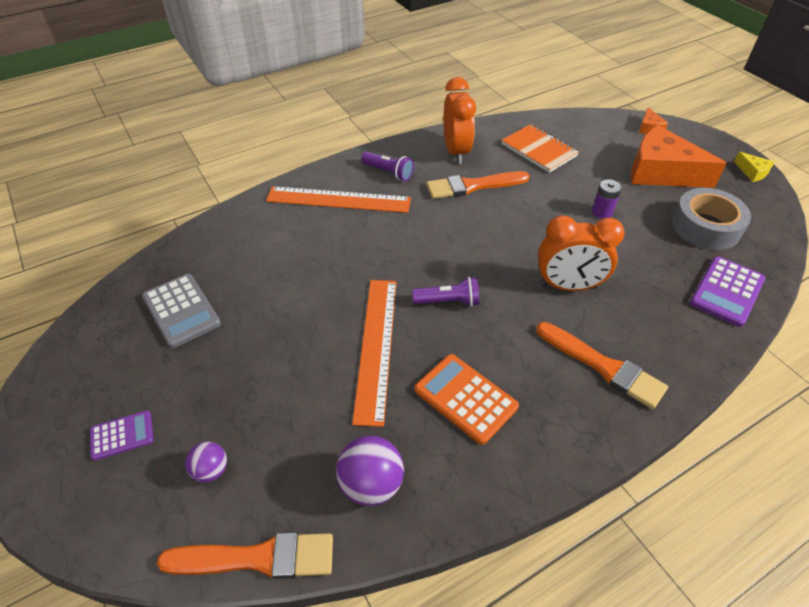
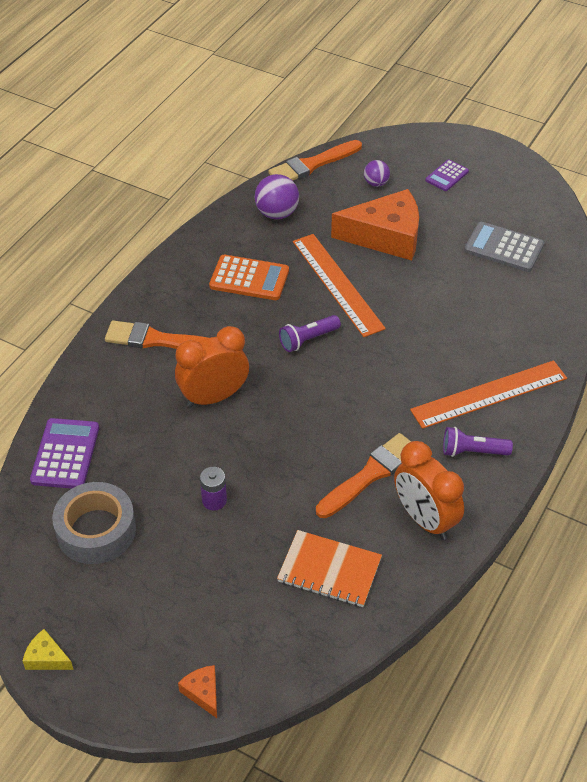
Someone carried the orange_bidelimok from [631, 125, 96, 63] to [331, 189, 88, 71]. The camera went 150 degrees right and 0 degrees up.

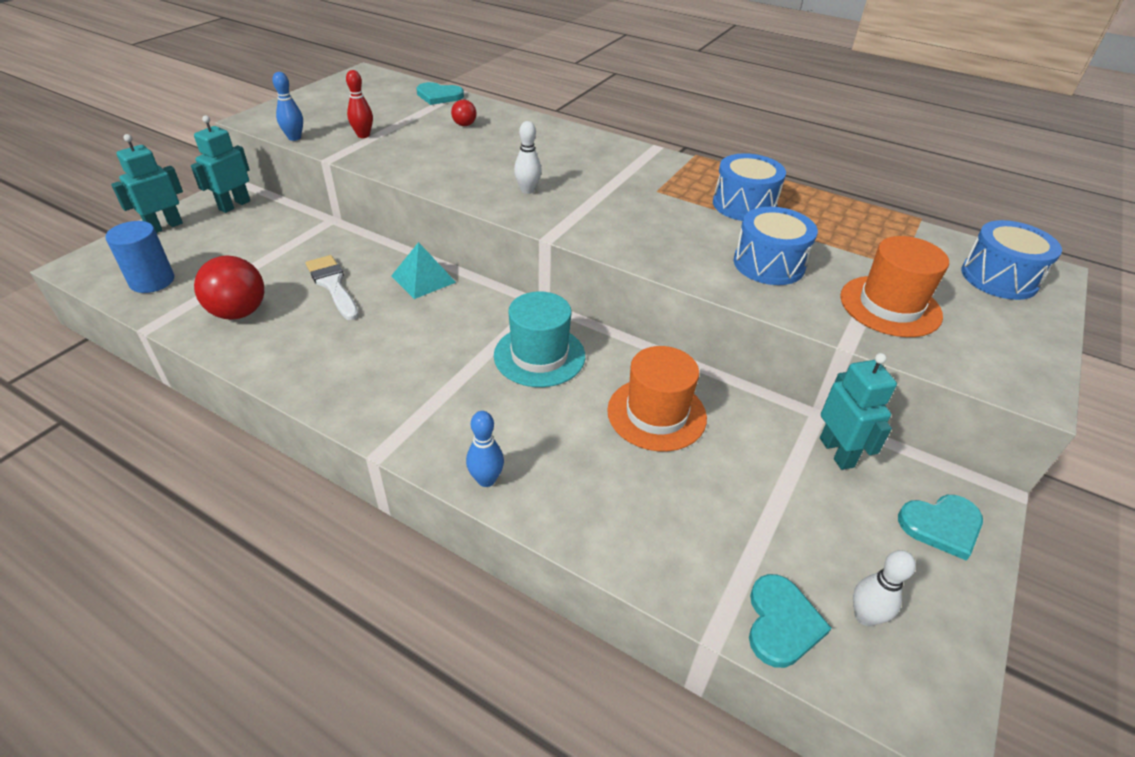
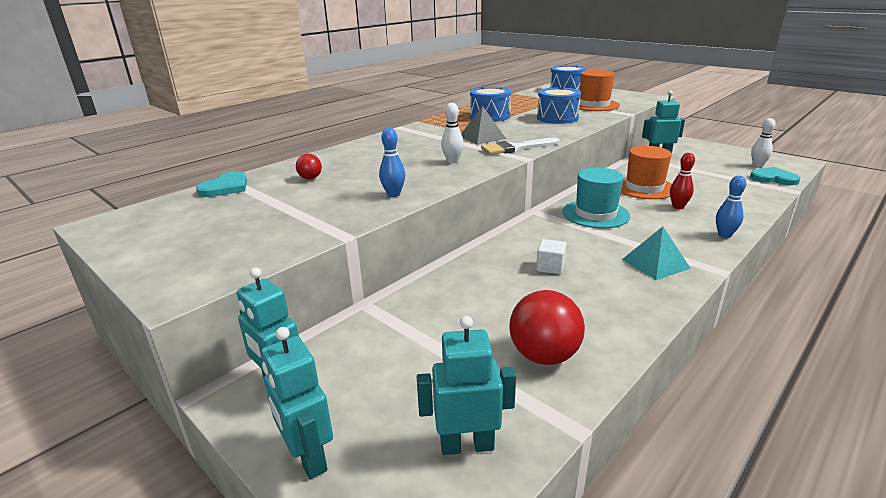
Someone swapped the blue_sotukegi at [105, 221, 69, 72] for the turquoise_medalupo at [417, 316, 99, 139]. Someone carried the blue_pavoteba from [272, 72, 31, 69] to [379, 128, 26, 69]. Someone carried the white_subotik from [305, 255, 54, 65] to [481, 138, 79, 17]. Someone carried the red_pavoteba from [346, 70, 27, 68] to [670, 153, 25, 56]. Someone carried the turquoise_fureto from [391, 242, 65, 57] to [622, 227, 69, 53]. Someone took away the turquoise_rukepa at [898, 495, 85, 66]. Someone put down the grey_fureto at [461, 106, 45, 39]. Someone put down the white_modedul at [536, 239, 30, 35]. The camera went 75 degrees left and 15 degrees down.

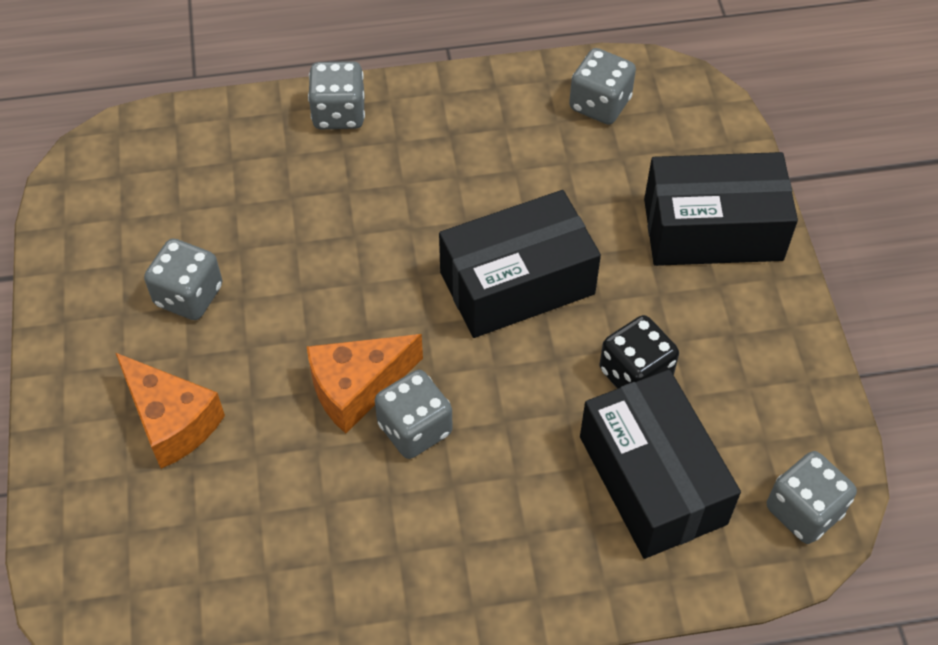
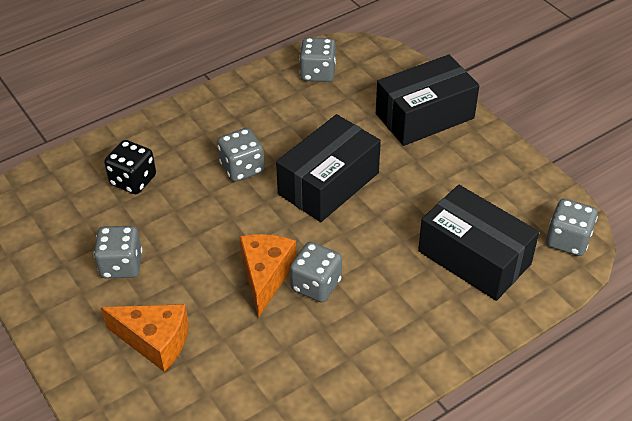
Someone rotated the orange_bidelimok at [306, 334, 117, 100] by 150 degrees clockwise. Someone carried the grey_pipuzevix from [308, 61, 57, 68] to [217, 128, 47, 54]. Someone carried the black_pipuzevix from [599, 315, 80, 74] to [104, 140, 52, 54]. The camera went 25 degrees left and 10 degrees down.

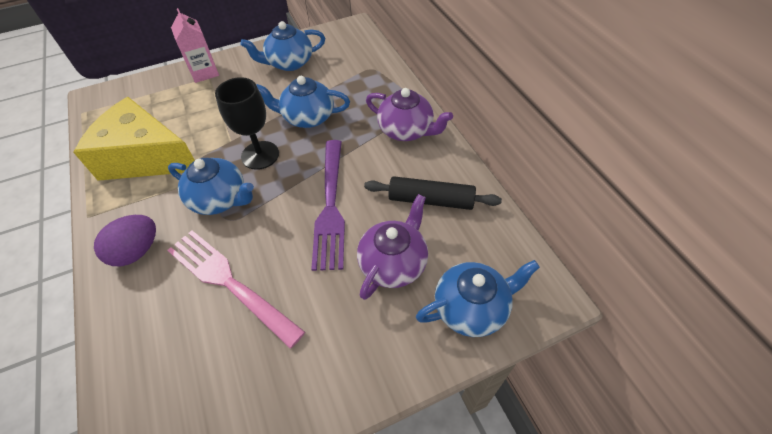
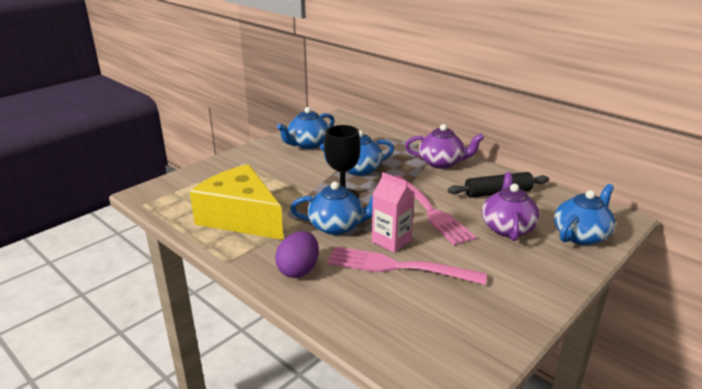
Someone rotated the yellow_bidelimok at [73, 97, 122, 84] by 45 degrees clockwise. Someone carried the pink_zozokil from [171, 8, 48, 75] to [372, 172, 43, 81]. Someone repainted the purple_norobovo at [311, 140, 34, 131], which became the pink_norobovo at [394, 175, 82, 71]. The camera went 25 degrees left and 25 degrees down.

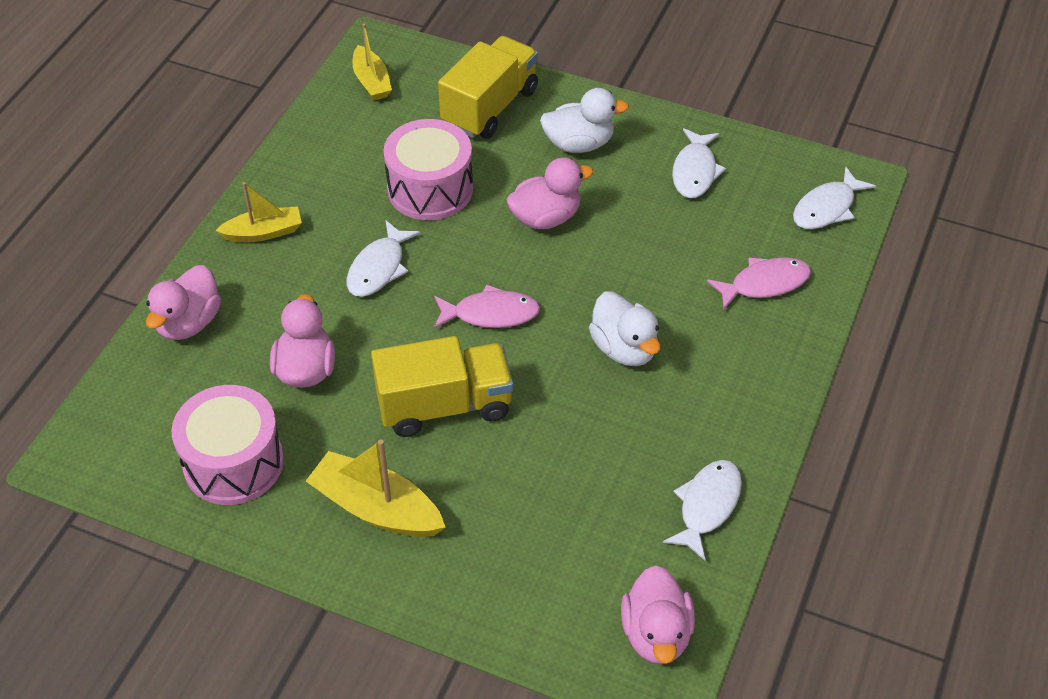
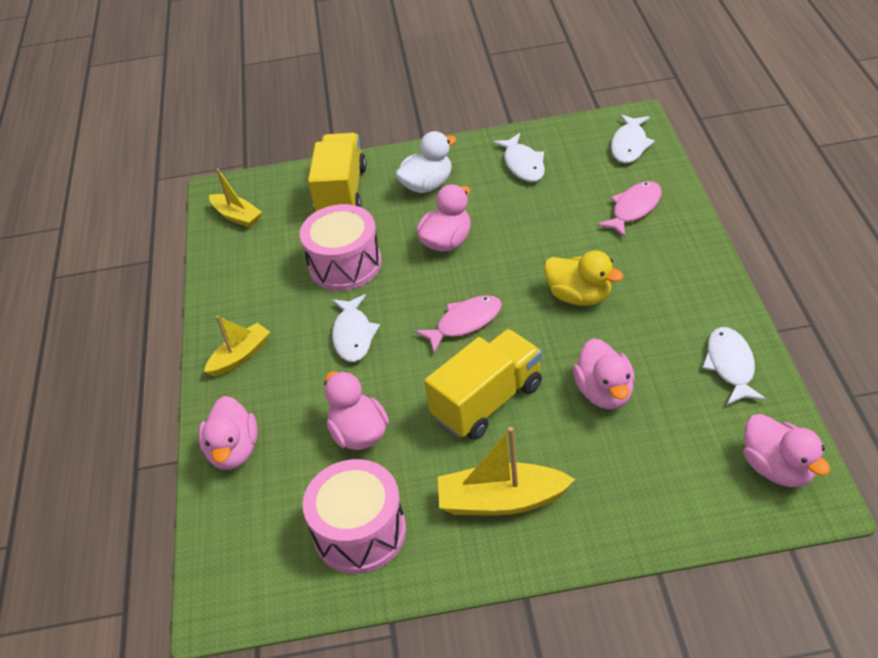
Someone repainted the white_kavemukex at [589, 292, 72, 74], which became the yellow_kavemukex at [544, 250, 79, 56]. Someone put down the pink_kavemukex at [573, 338, 62, 71]. The camera went 25 degrees left and 5 degrees down.

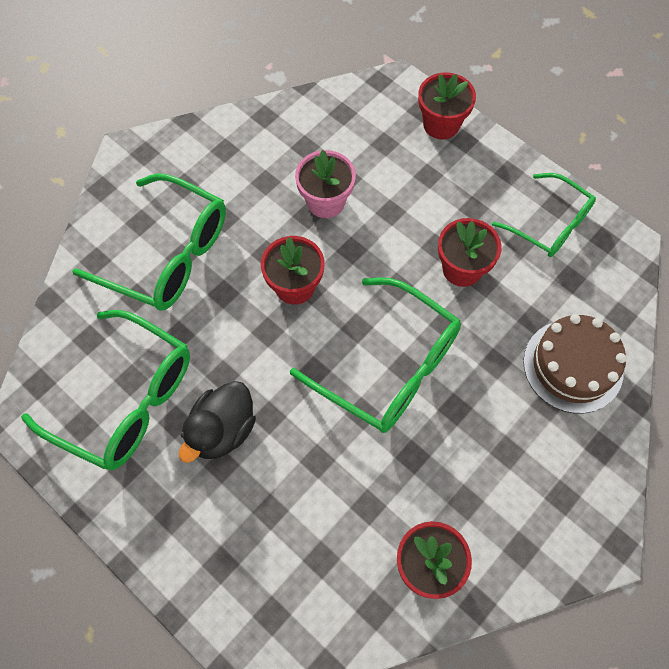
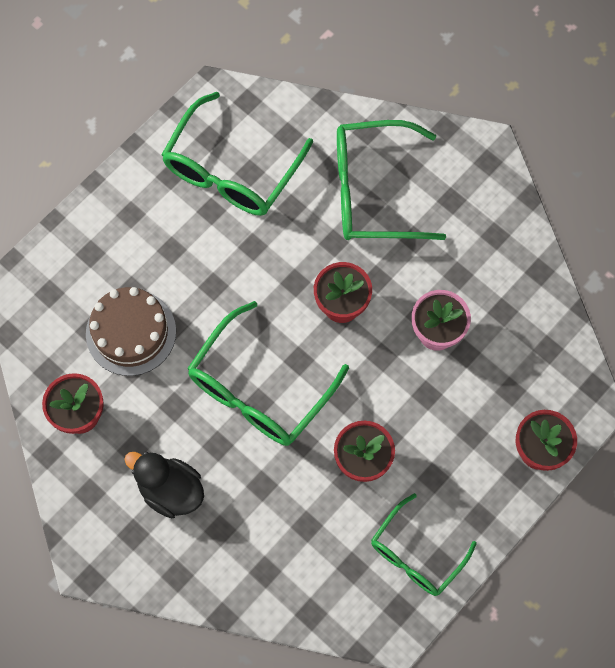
Someone rotated the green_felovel at [72, 173, 154, 138] by 60 degrees clockwise. Someone carried the black_kavemukex from [179, 381, 77, 82] to [124, 452, 80, 66]. Someone carried the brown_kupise from [523, 314, 104, 99] to [86, 287, 90, 89]. The camera went 90 degrees right and 5 degrees up.

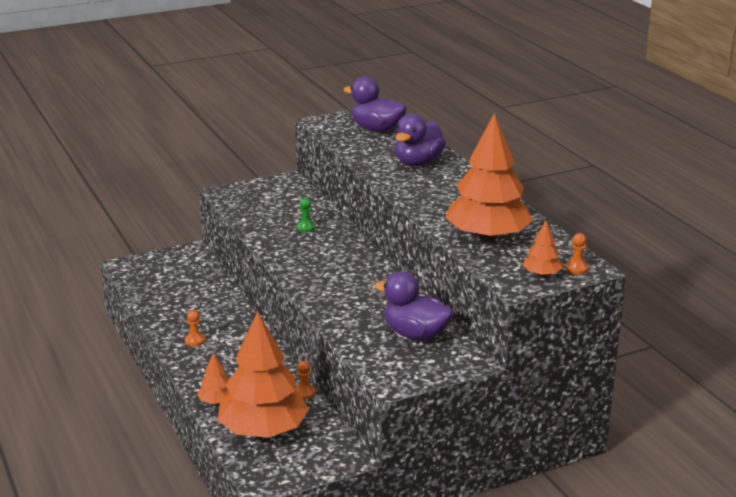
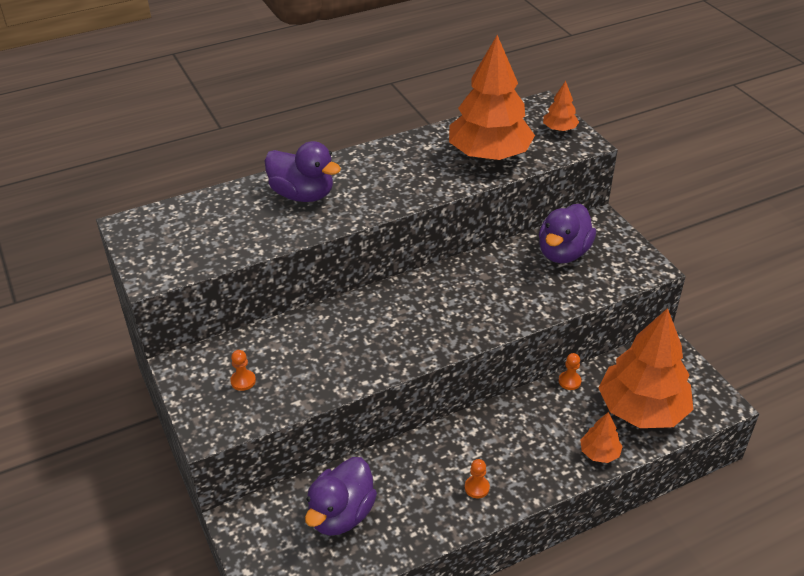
Someone took away the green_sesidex at [296, 198, 20, 34]. Someone carried the purple_kavemukex from [343, 76, 64, 56] to [305, 457, 72, 79]. Someone carried the orange_sesidex from [565, 233, 24, 41] to [230, 350, 26, 41]. The camera went 90 degrees left and 15 degrees up.

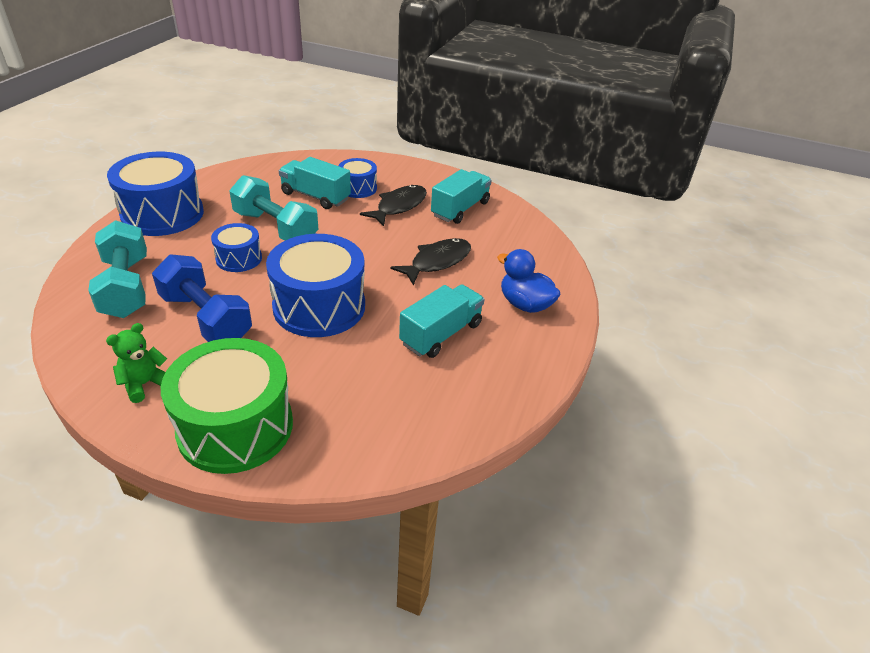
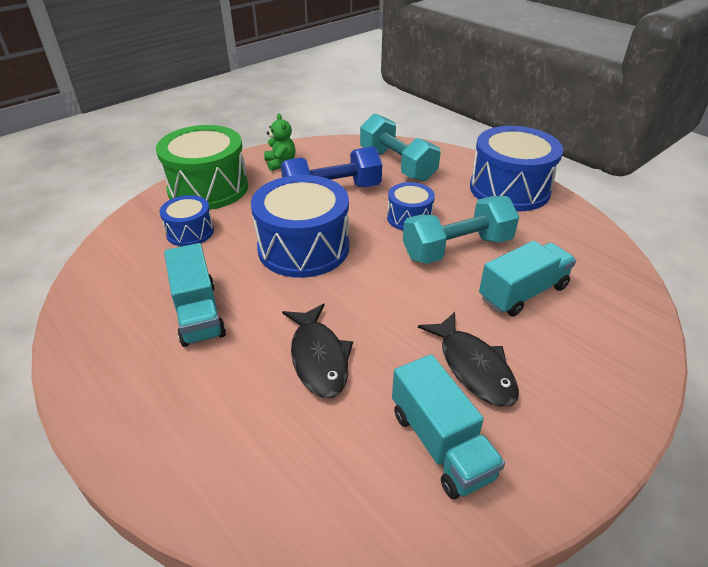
Someone rotated the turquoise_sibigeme at [88, 220, 59, 98] by 45 degrees clockwise. Someone carried the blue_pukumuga from [338, 158, 39, 40] to [159, 195, 55, 51]. Someone took away the blue_kavemukex at [497, 249, 64, 64]. The camera went 120 degrees right and 0 degrees up.

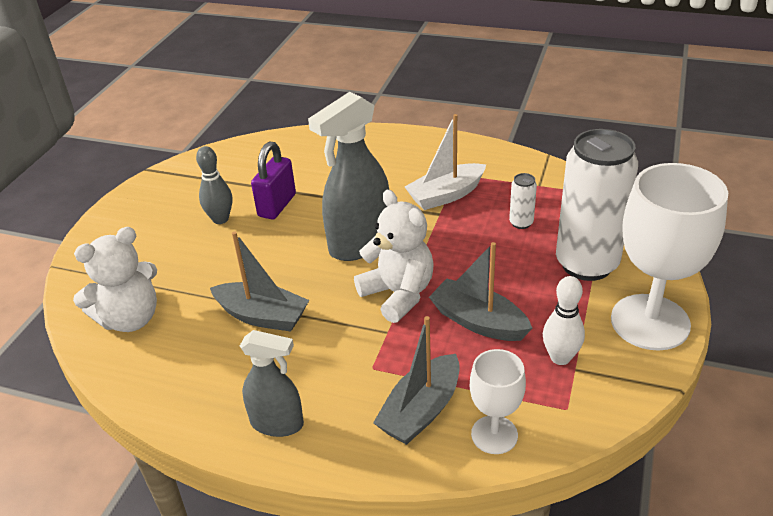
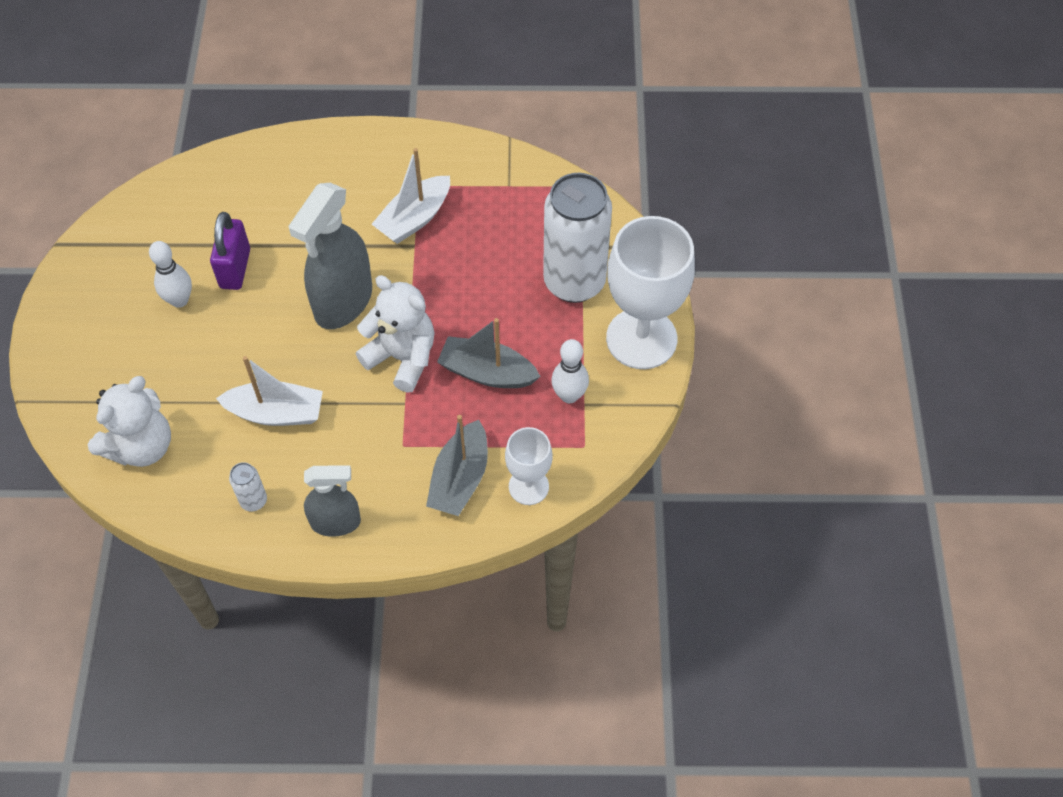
Someone repainted the grey_pavoteba at [196, 146, 36, 78], which became the white_pavoteba at [149, 241, 43, 67]. Someone repainted the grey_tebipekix at [210, 231, 99, 101], which became the white_tebipekix at [216, 356, 107, 70]. Someone carried the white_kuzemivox from [509, 173, 28, 56] to [229, 462, 38, 50]. The camera went 20 degrees left and 20 degrees up.

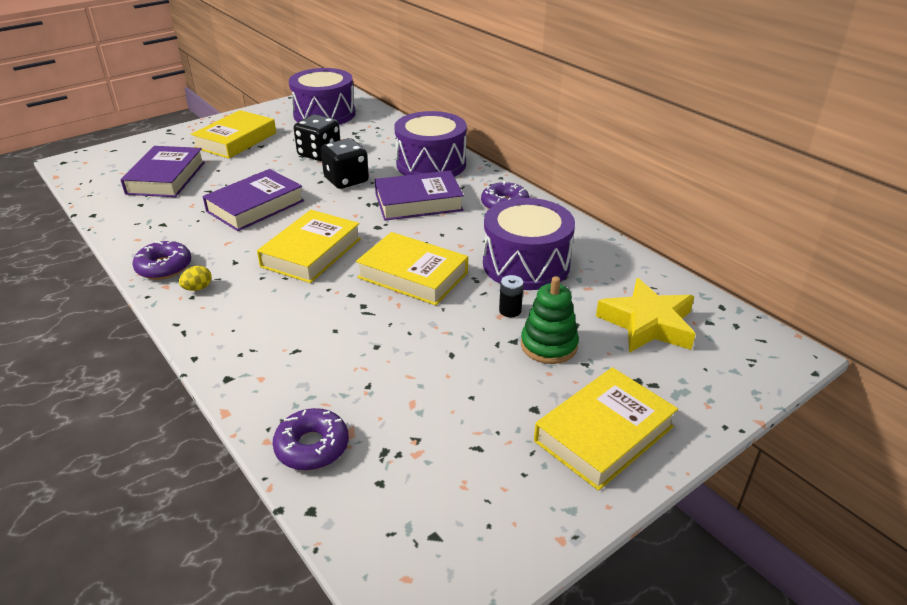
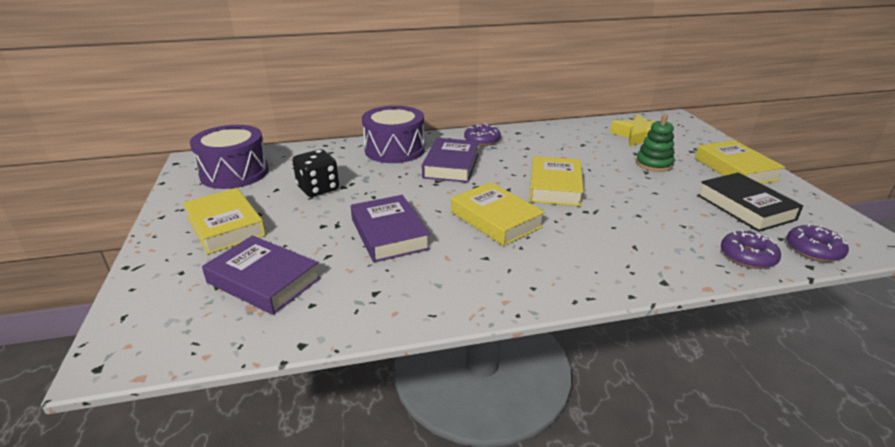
Someone carried the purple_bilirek from [132, 241, 59, 39] to [786, 224, 63, 38]. Someone took away the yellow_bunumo at [179, 266, 33, 25]. Someone took away the black_pipuzevix at [321, 138, 48, 51]. Someone rotated the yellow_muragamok at [356, 232, 112, 73] by 45 degrees counterclockwise. Someone took away the purple_pukumuga at [483, 198, 92, 92]. Someone took away the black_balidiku at [499, 275, 24, 42]. Someone put down the black_muragamok at [697, 173, 106, 59]. The camera went 65 degrees left and 5 degrees down.

